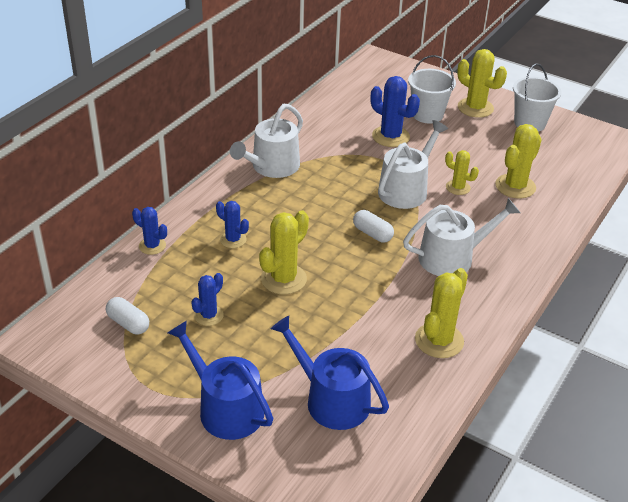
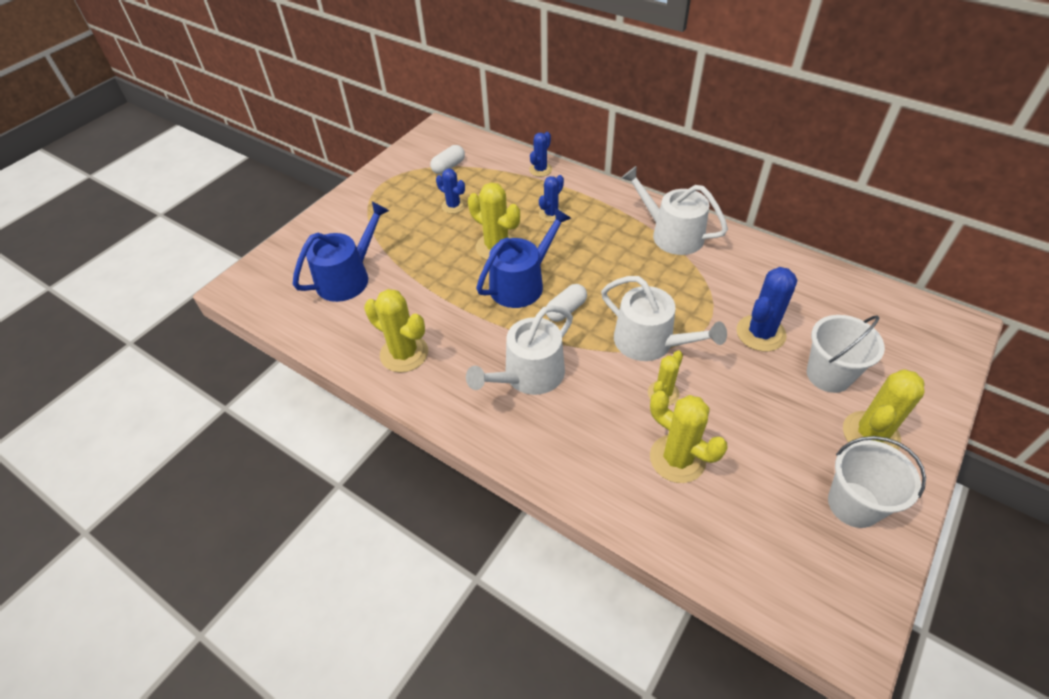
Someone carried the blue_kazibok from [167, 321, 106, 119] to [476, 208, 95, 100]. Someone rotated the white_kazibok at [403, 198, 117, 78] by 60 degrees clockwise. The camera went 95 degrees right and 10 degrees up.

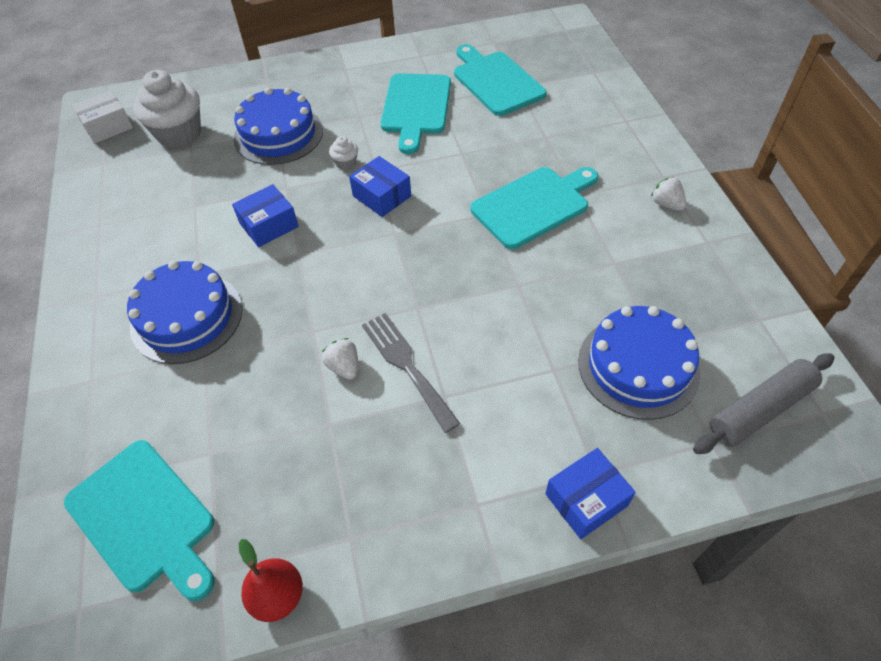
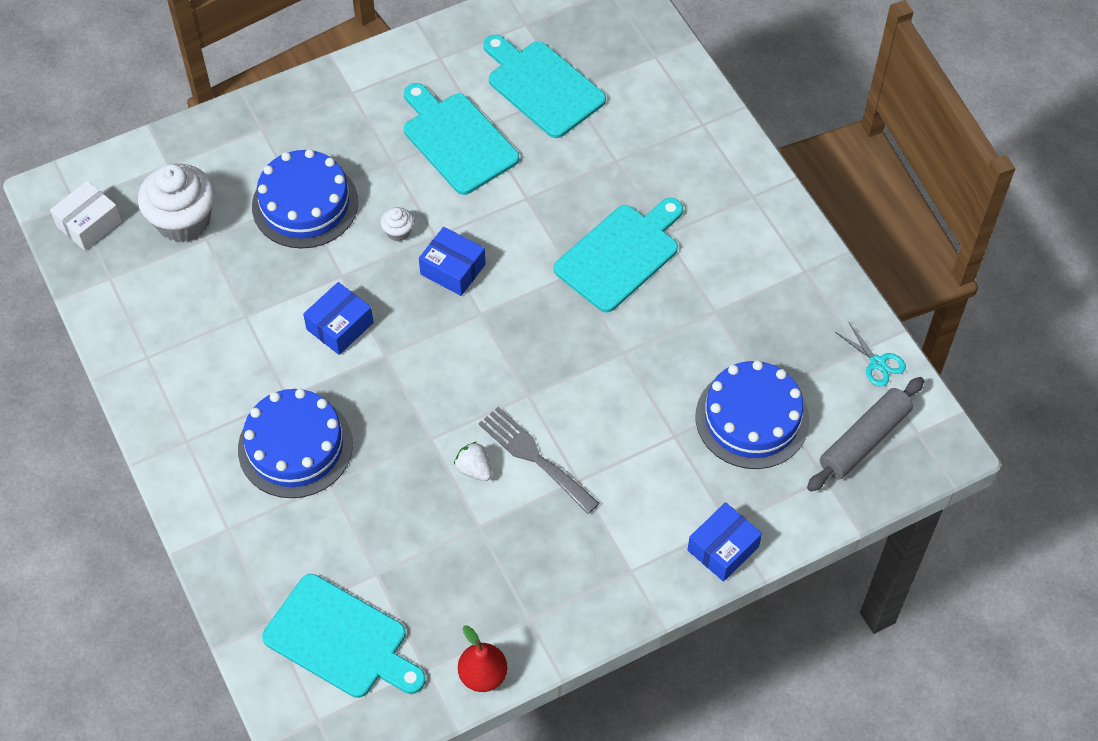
Someone rotated the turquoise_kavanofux at [381, 73, 70, 81] by 150 degrees clockwise. Someone took away the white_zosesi at [651, 177, 35, 34]. Someone put down the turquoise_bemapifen at [835, 323, 71, 64]. The camera went 15 degrees left and 5 degrees up.

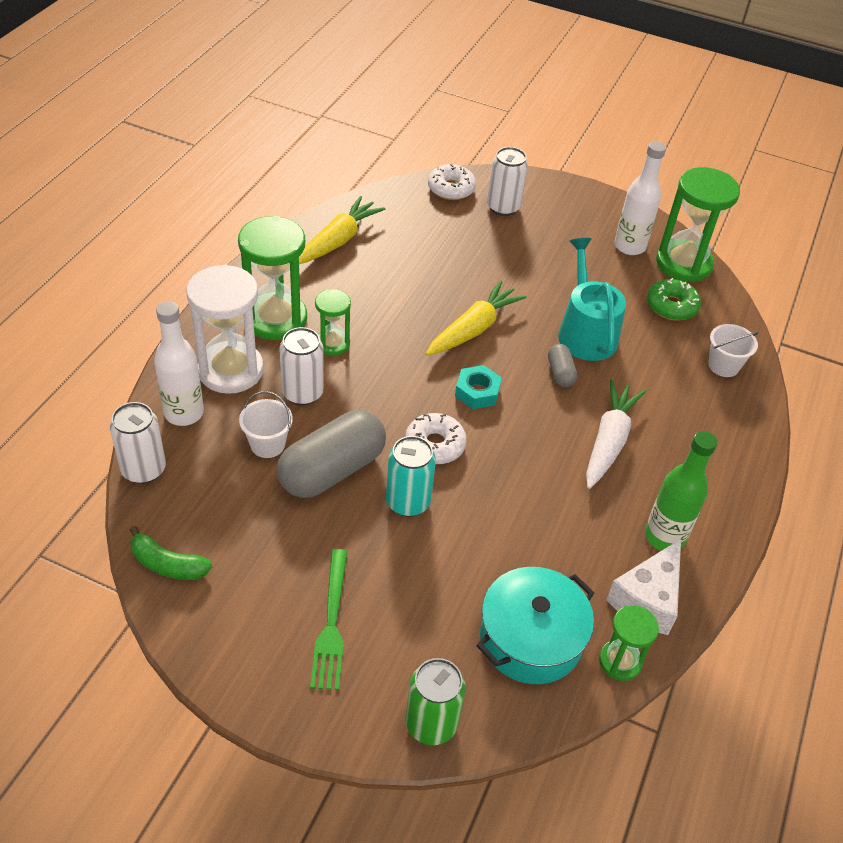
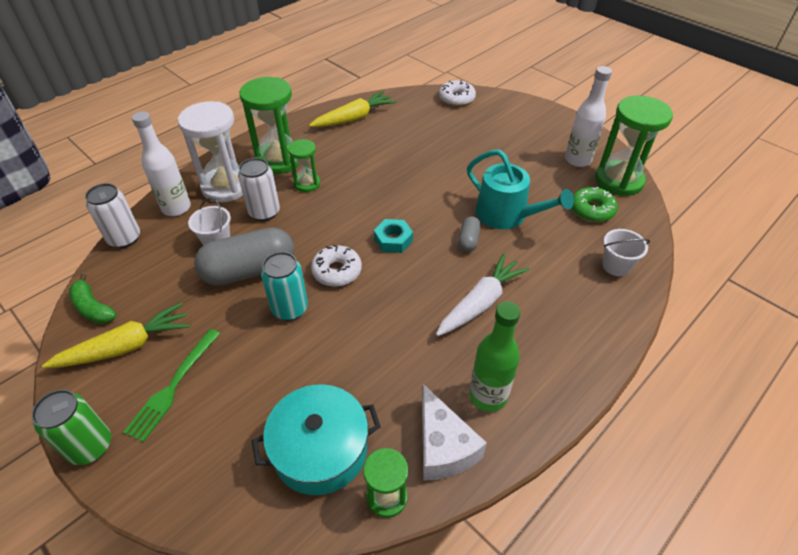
Someone carried the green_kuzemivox from [406, 658, 60, 87] to [31, 389, 80, 76]. Someone carried the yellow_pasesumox from [426, 281, 101, 75] to [42, 302, 148, 66]. Someone took away the white_kuzemivox at [487, 147, 41, 69]. Someone rotated the turquoise_kazibok at [558, 238, 68, 123] by 120 degrees clockwise. Someone rotated the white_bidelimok at [606, 539, 75, 96] by 75 degrees counterclockwise. The camera went 25 degrees right and 0 degrees up.

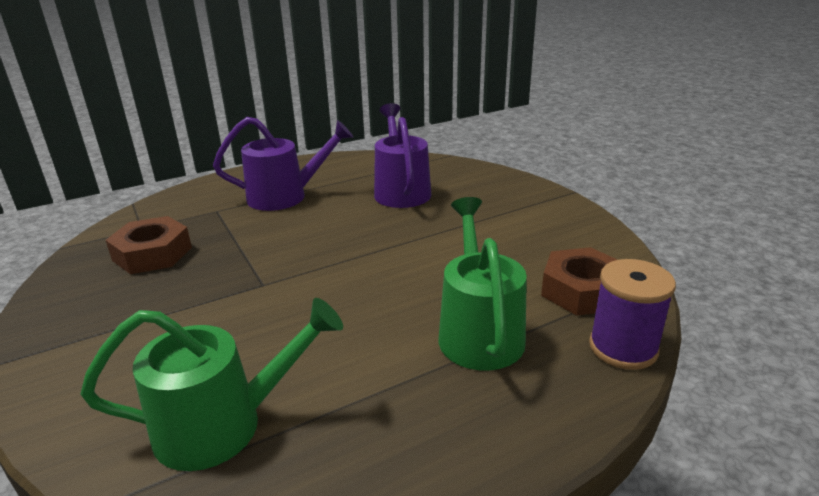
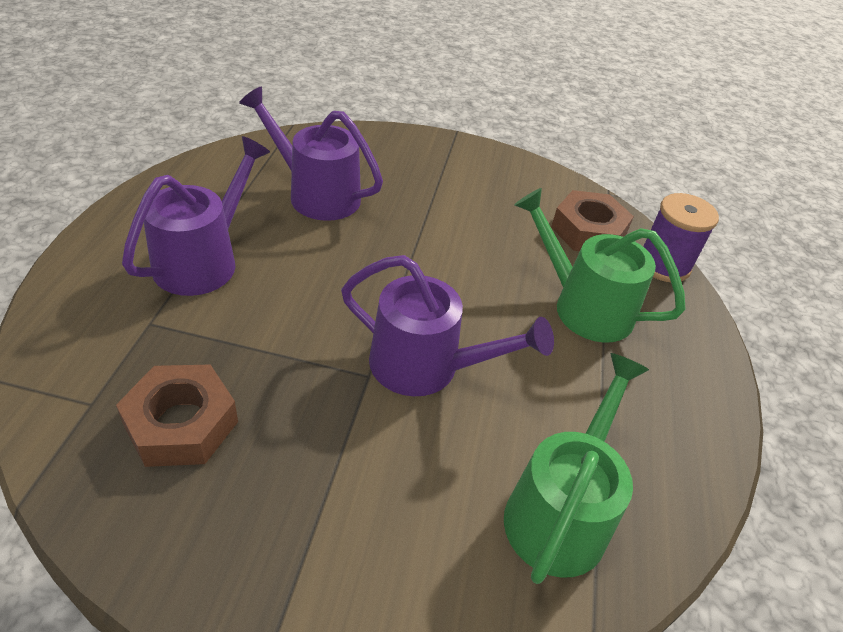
Someone put down the purple_kazibok at [341, 255, 213, 141]. The camera went 55 degrees left and 15 degrees up.

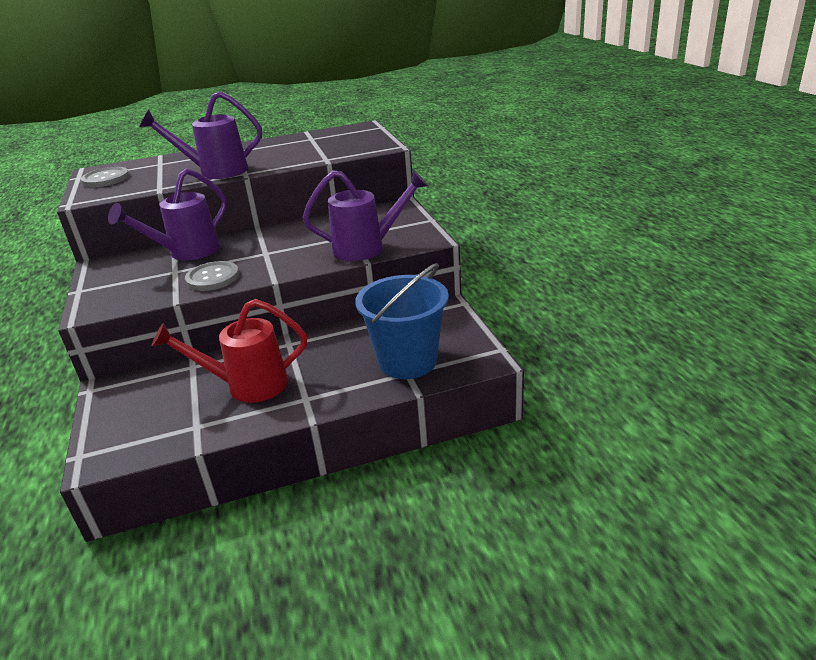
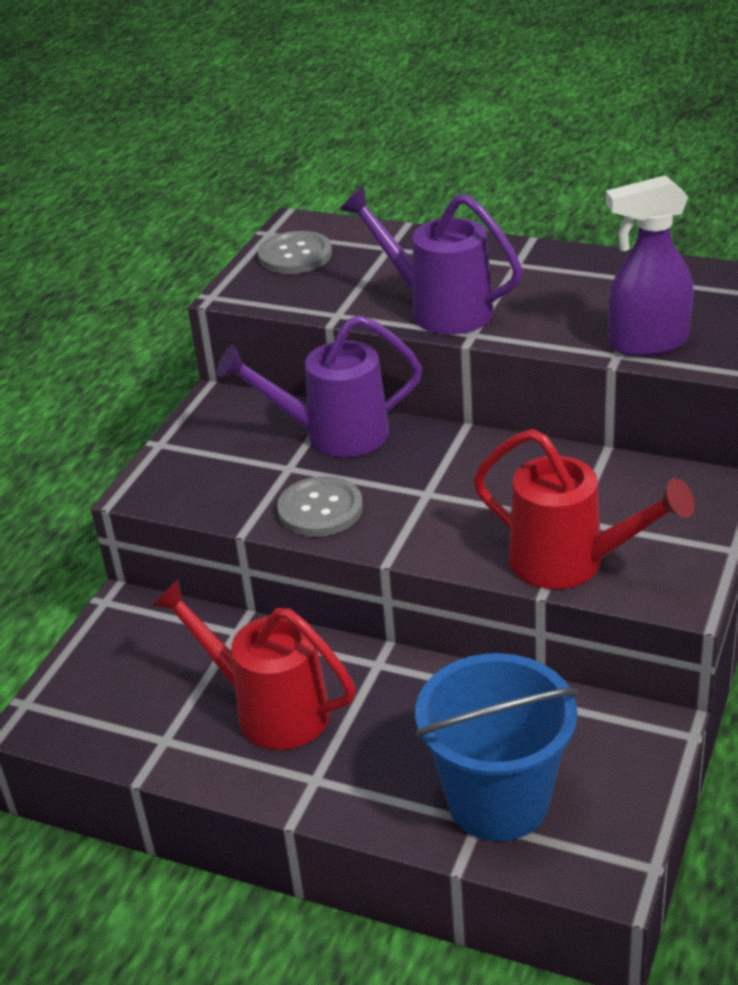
Someone repainted the purple_kazibok at [303, 170, 125, 91], which became the red_kazibok at [473, 429, 222, 160]. Someone put down the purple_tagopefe at [606, 175, 88, 182]. The camera went 40 degrees right and 5 degrees up.

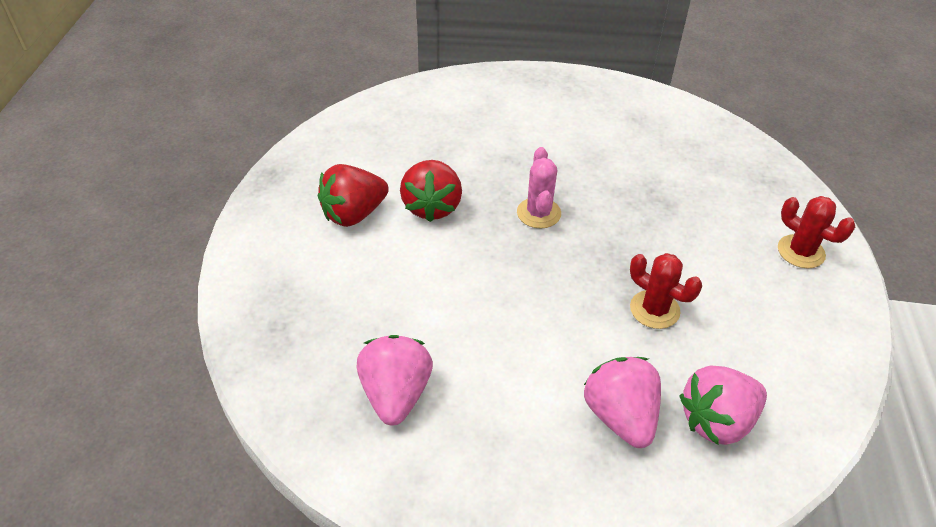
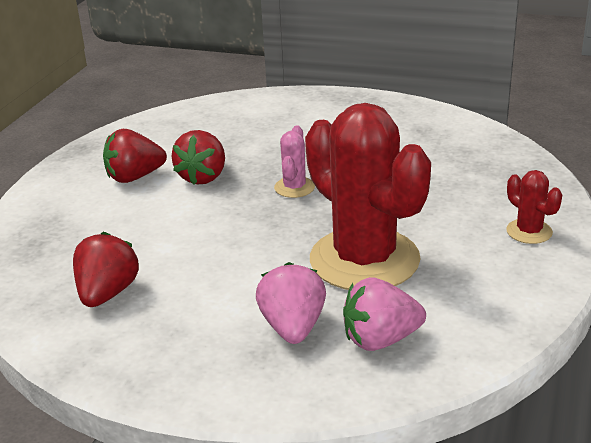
Someone repainted the pink_zosesi at [357, 335, 76, 91], which became the red_zosesi at [73, 232, 66, 75]. Someone scaled the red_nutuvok at [630, 253, 72, 76] by 2.37. The camera went 15 degrees right and 15 degrees down.

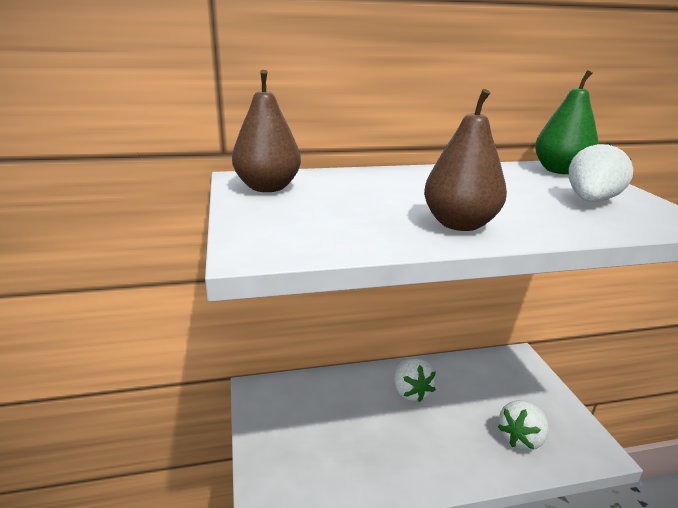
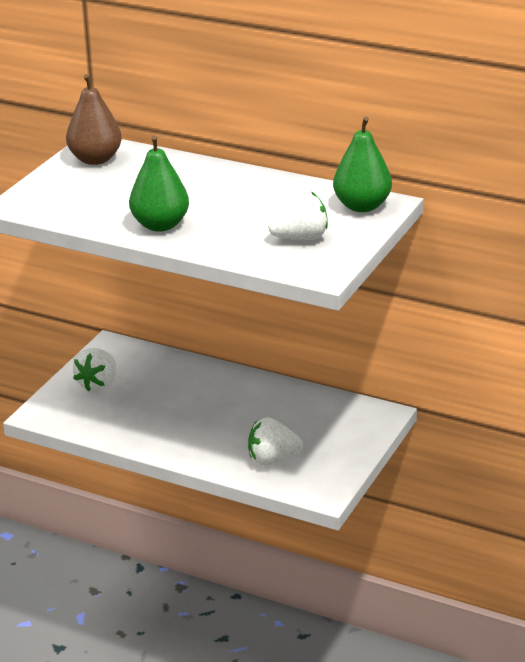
Someone carried the white_zosesi from [394, 358, 43, 44] to [73, 348, 43, 44]. Someone repainted the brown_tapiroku at [424, 89, 83, 142], which became the green_tapiroku at [129, 135, 60, 97]. The camera went 40 degrees right and 5 degrees up.

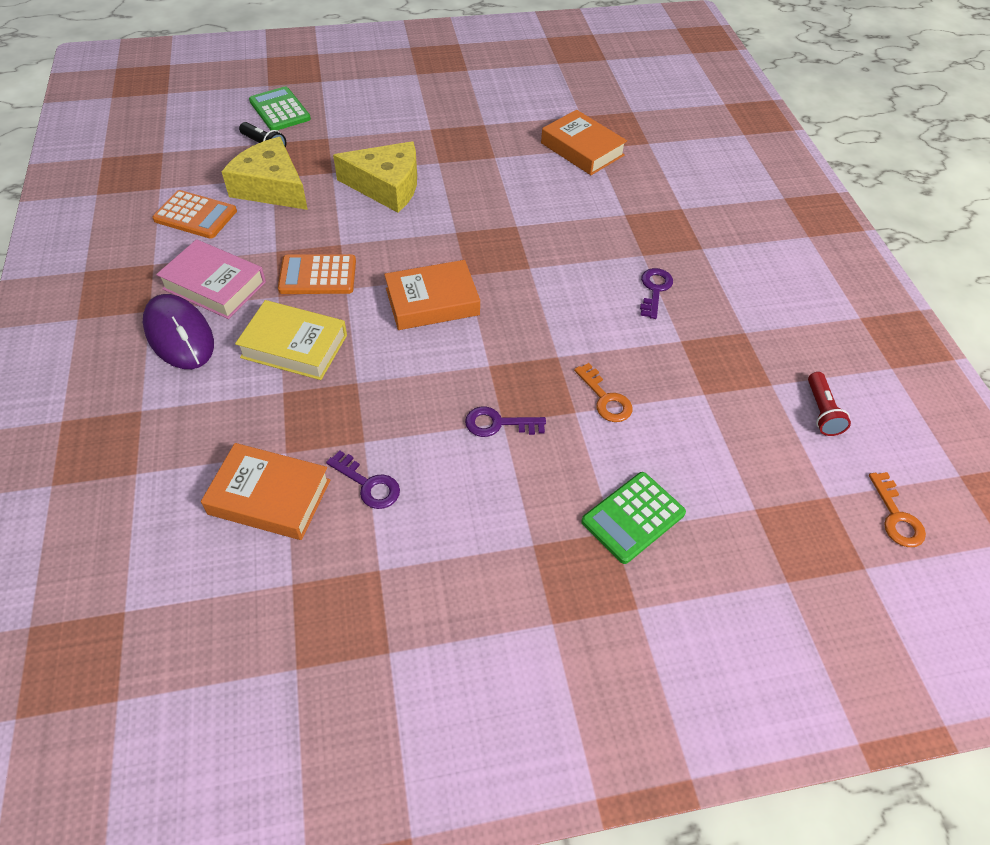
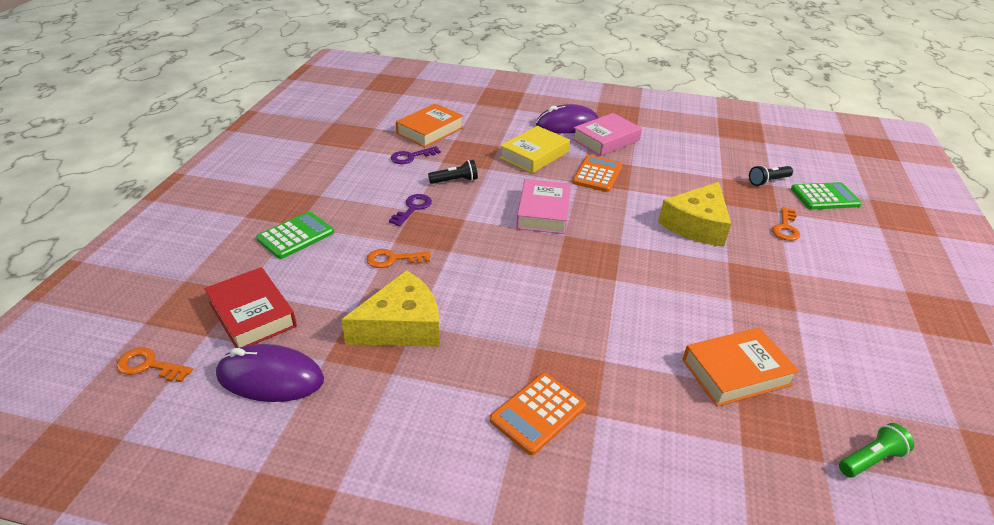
Someone carried the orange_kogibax from [152, 190, 85, 49] to [490, 373, 96, 82]. Someone carried the yellow_bidelimok from [222, 137, 86, 73] to [341, 270, 99, 77]. Someone repainted the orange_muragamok at [384, 260, 96, 70], which became the pink_muragamok at [516, 179, 55, 55]. Someone rotated the green_kogibax at [581, 472, 105, 92] by 60 degrees clockwise. Someone took away the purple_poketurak at [640, 268, 33, 51]. Someone swapped the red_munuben at [808, 372, 43, 64] for the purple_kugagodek at [216, 344, 108, 58]. Someone put down the red_muragamok at [204, 267, 93, 81]. Someone put down the black_munuben at [428, 160, 50, 24]. Someone put down the orange_poketurak at [772, 207, 28, 34]. Someone put down the green_munuben at [839, 423, 75, 54]. The camera went 115 degrees right and 15 degrees down.

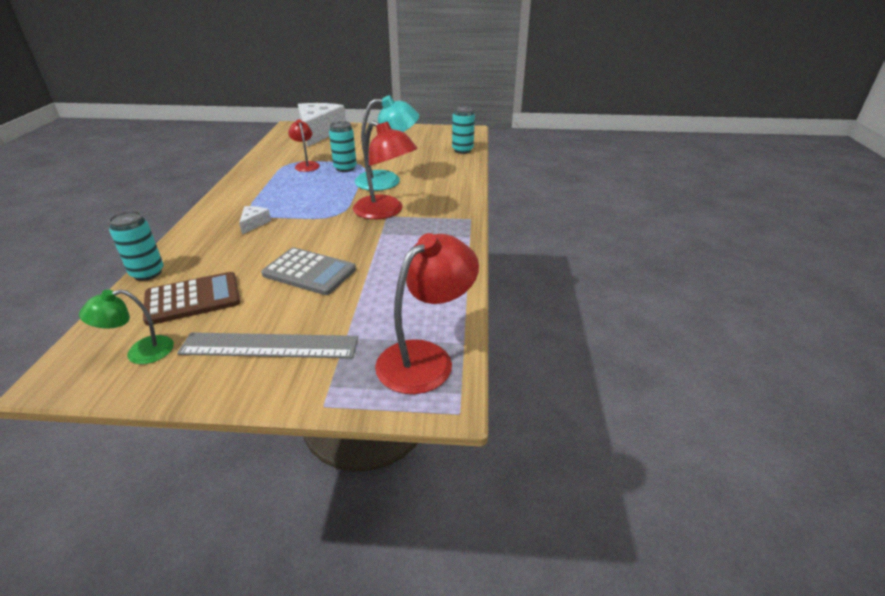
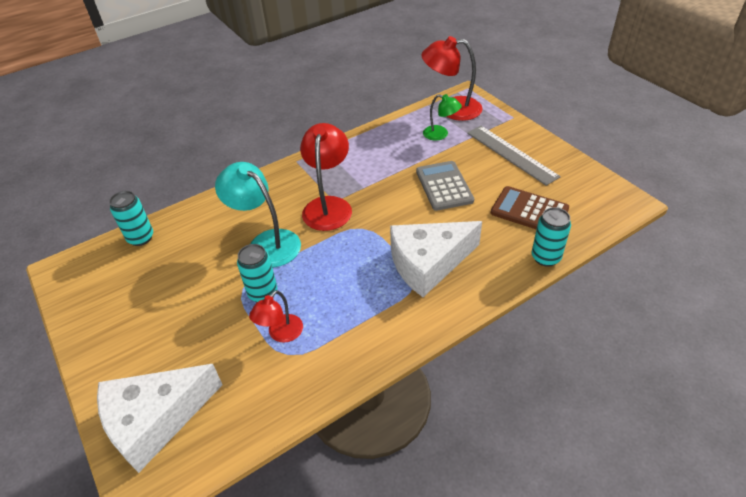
Someone carried the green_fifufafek from [79, 289, 95, 75] to [423, 94, 39, 46]. Someone scaled the white_bidelimok at [239, 206, 32, 29] by 2.49. The camera went 125 degrees left and 10 degrees up.

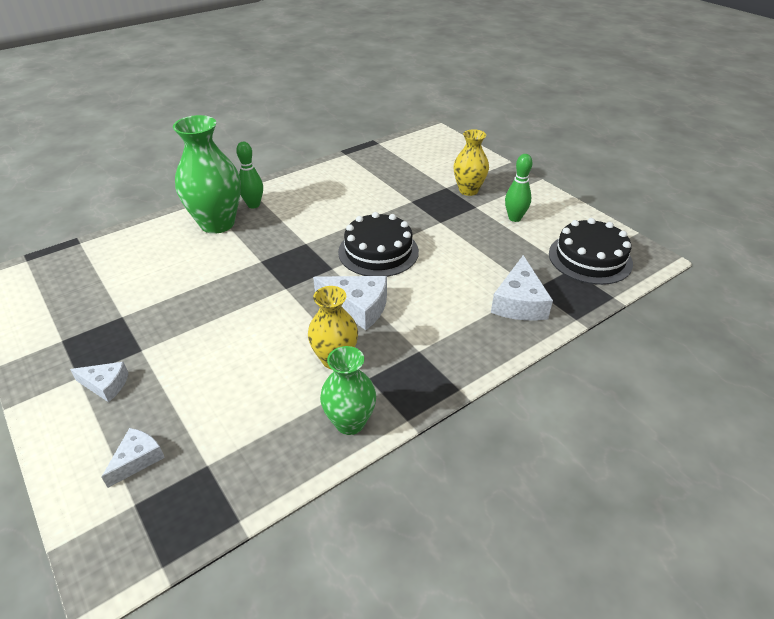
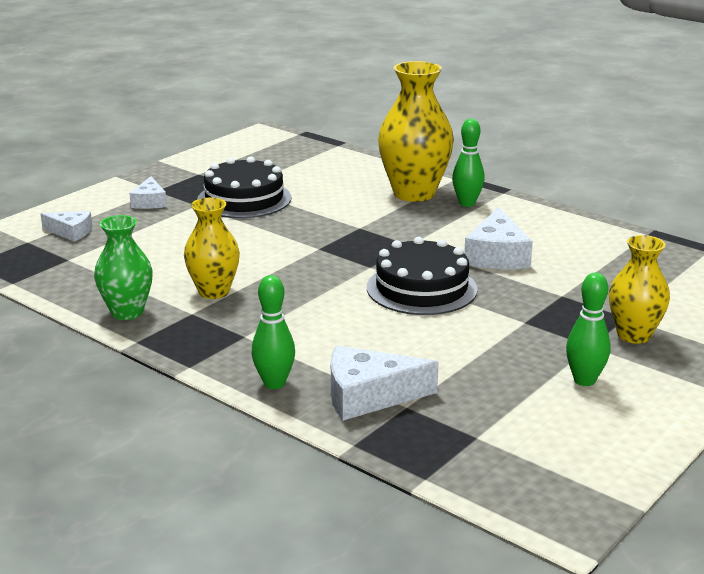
Someone repainted the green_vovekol at [173, 115, 68, 119], which became the yellow_vovekol at [378, 61, 76, 141]. Someone carried the white_bidelimok from [313, 276, 74, 54] to [464, 207, 69, 62]. Someone carried the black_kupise from [549, 218, 84, 67] to [197, 156, 94, 62]. Someone put down the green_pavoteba at [252, 275, 43, 114]. The camera went 75 degrees right and 15 degrees down.

